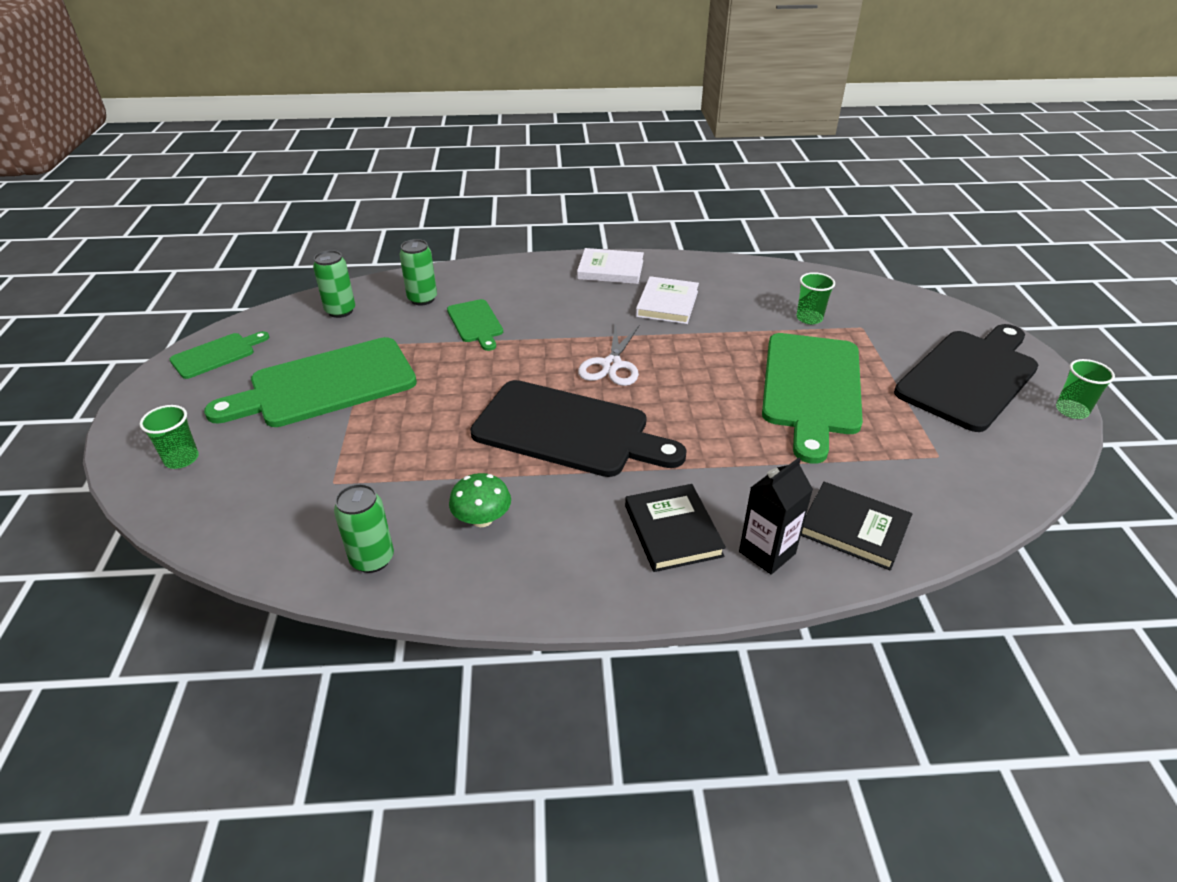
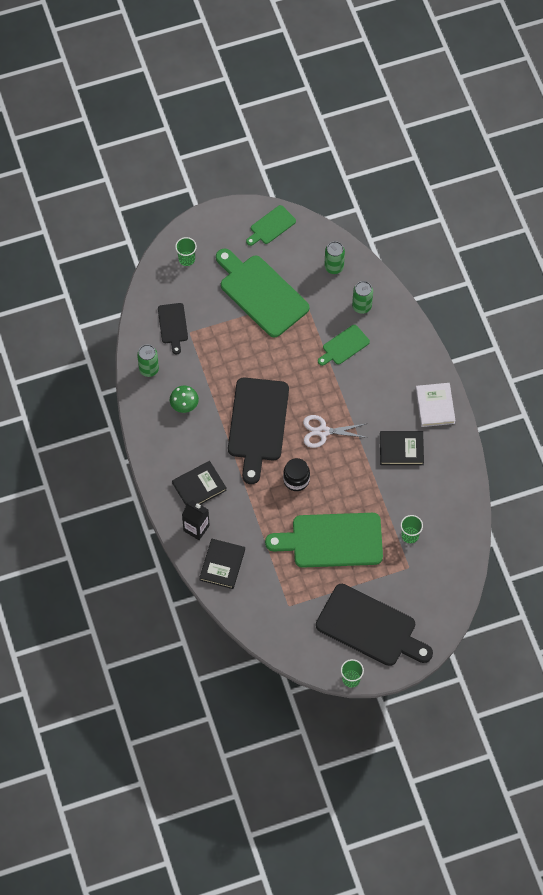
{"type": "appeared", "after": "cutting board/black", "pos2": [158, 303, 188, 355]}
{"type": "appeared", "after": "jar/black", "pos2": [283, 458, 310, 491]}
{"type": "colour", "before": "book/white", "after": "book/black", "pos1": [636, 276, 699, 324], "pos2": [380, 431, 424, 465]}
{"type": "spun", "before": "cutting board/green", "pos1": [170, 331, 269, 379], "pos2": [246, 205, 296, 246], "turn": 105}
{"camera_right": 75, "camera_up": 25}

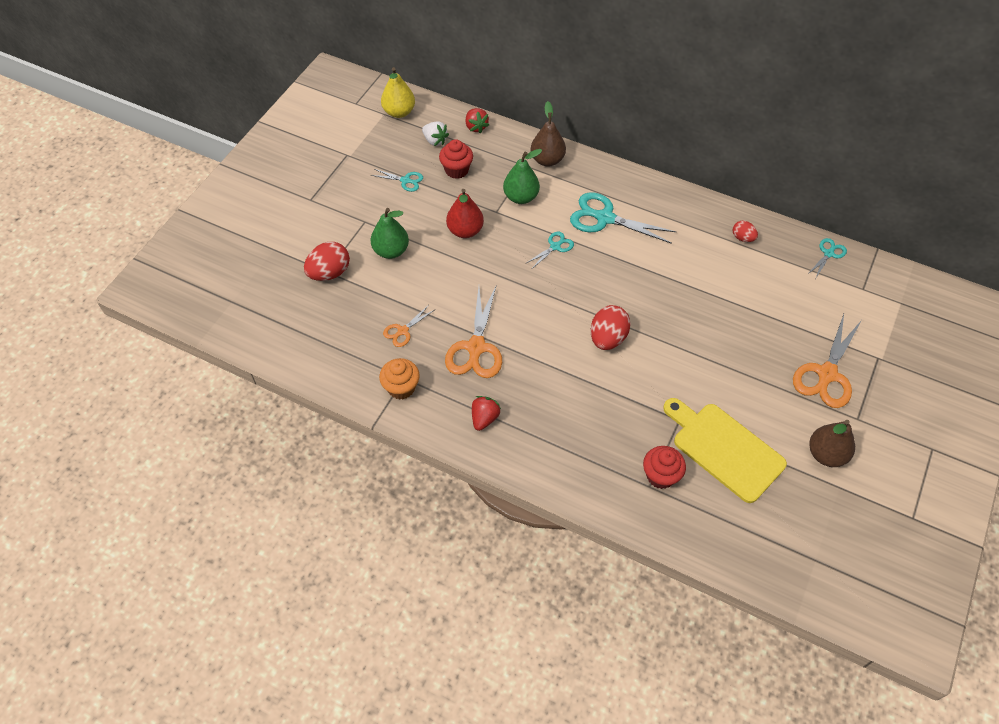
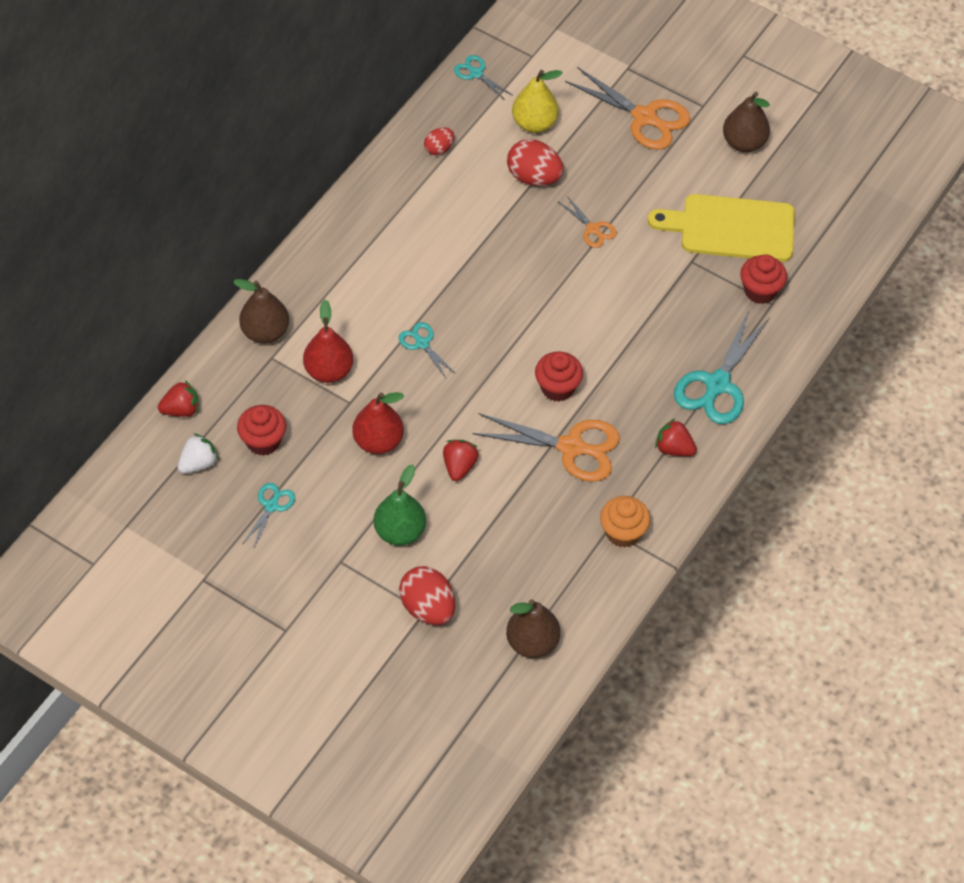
{"type": "appeared", "after": "strawberry/red", "pos2": [443, 440, 479, 481]}
{"type": "appeared", "after": "pear/brown", "pos2": [506, 599, 560, 658]}
{"type": "appeared", "after": "cupcake/red", "pos2": [535, 352, 583, 402]}
{"type": "relocated", "before": "pear/yellow", "pos1": [381, 67, 415, 118], "pos2": [512, 70, 563, 133]}
{"type": "relocated", "before": "scissors/orange", "pos1": [383, 306, 434, 347], "pos2": [559, 196, 617, 248]}
{"type": "relocated", "before": "scissors/turquoise", "pos1": [570, 193, 676, 244], "pos2": [674, 310, 770, 424]}
{"type": "relocated", "before": "egg/red", "pos1": [591, 305, 631, 350], "pos2": [507, 139, 563, 186]}
{"type": "colour", "before": "pear/green", "after": "pear/red", "pos1": [503, 149, 542, 204], "pos2": [303, 300, 353, 383]}
{"type": "spun", "before": "cutting board/yellow", "pos1": [663, 398, 787, 503], "pos2": [648, 194, 795, 262], "turn": 45}
{"camera_right": -85, "camera_up": 0}

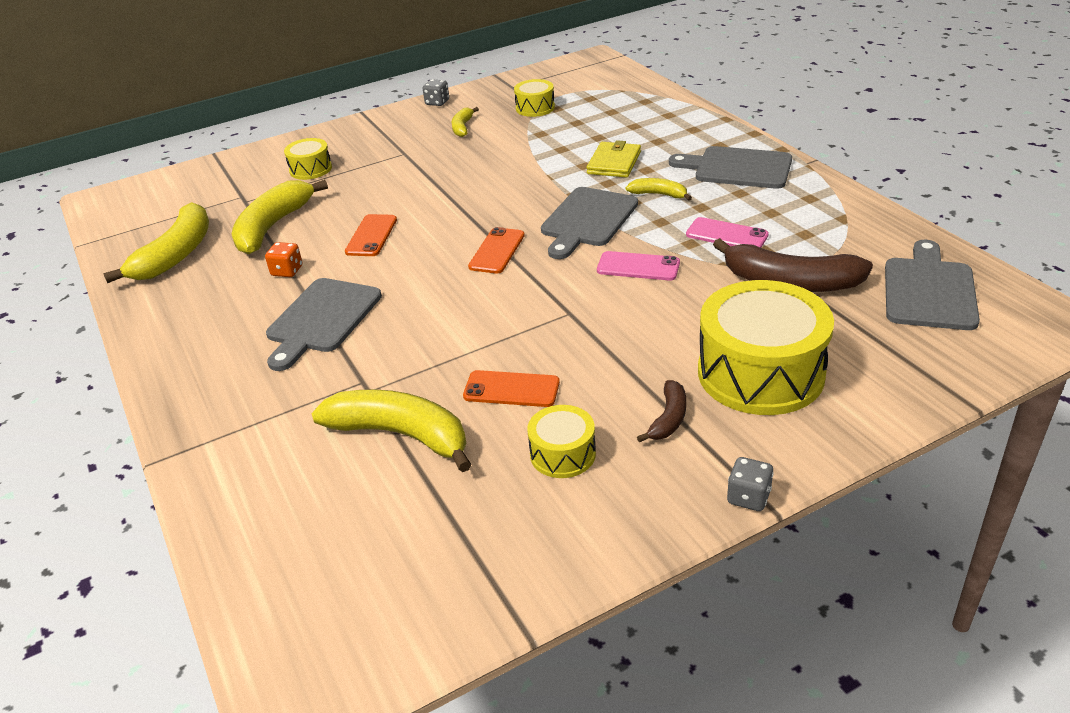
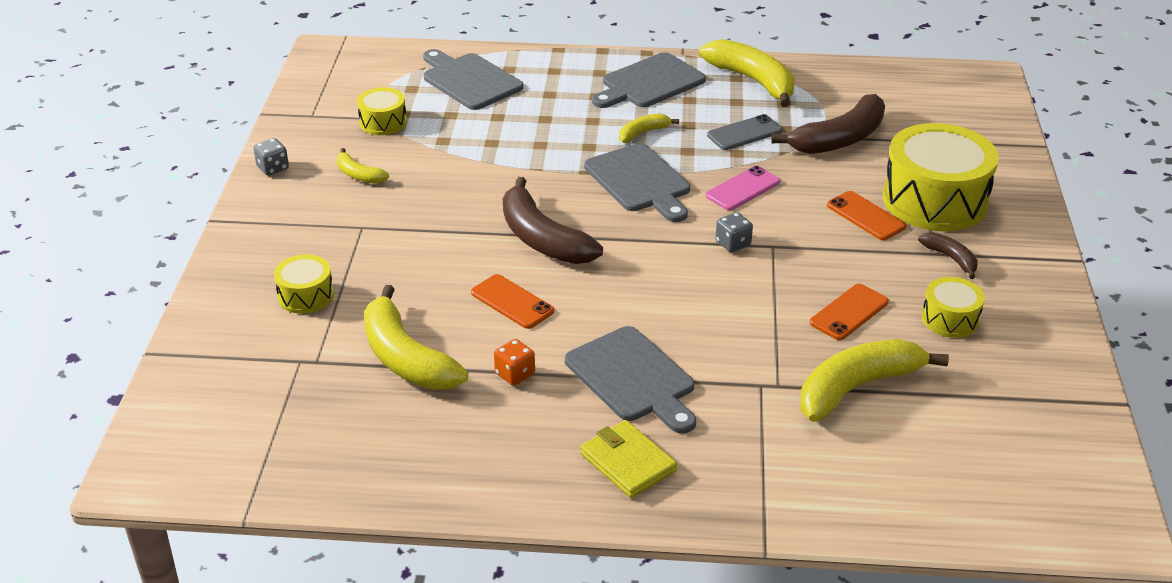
{"type": "appeared", "after": "banana/brown", "pos2": [503, 177, 603, 264]}
{"type": "relocated", "before": "banana/yellow", "pos1": [103, 202, 209, 283], "pos2": [699, 39, 795, 107]}
{"type": "relocated", "before": "phone/orange", "pos1": [468, 227, 525, 274], "pos2": [827, 191, 906, 240]}
{"type": "relocated", "before": "wallet/yellow", "pos1": [587, 140, 641, 178], "pos2": [580, 420, 677, 498]}
{"type": "relocated", "before": "dice/grey", "pos1": [727, 457, 774, 511], "pos2": [715, 212, 753, 252]}
{"type": "relocated", "before": "cutting board/grey", "pos1": [885, 240, 980, 330], "pos2": [423, 49, 524, 110]}
{"type": "colour", "before": "phone/pink", "after": "phone/grey", "pos1": [686, 217, 769, 248], "pos2": [707, 114, 783, 150]}
{"camera_right": -60, "camera_up": 0}

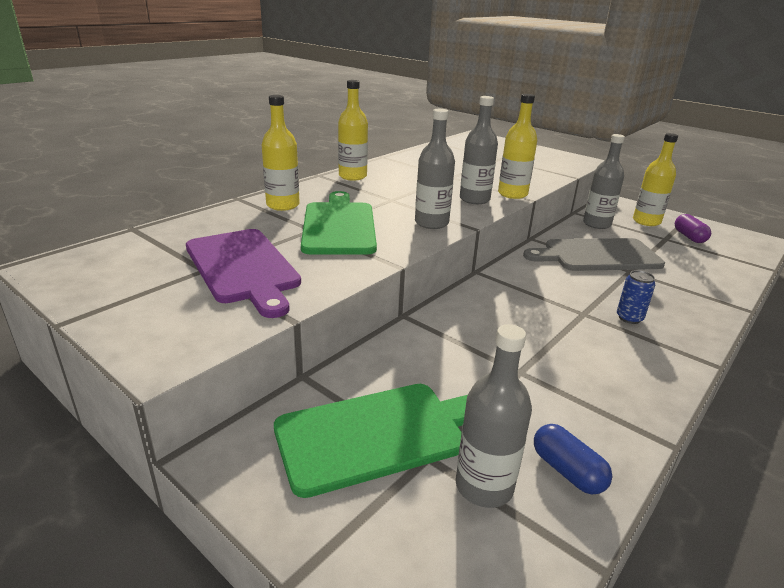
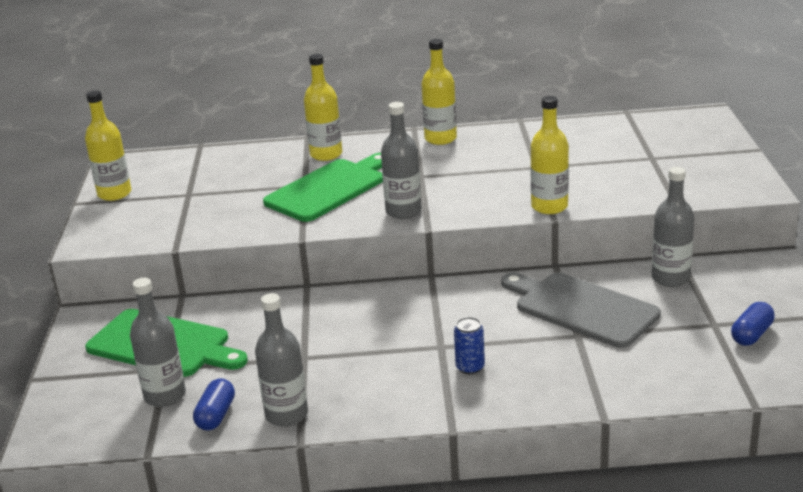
{"type": "missing", "before": "cutting board/purple", "pos1": [186, 229, 301, 318]}
{"type": "relocated", "before": "bottle/grey", "pos1": [460, 96, 498, 204], "pos2": [255, 293, 308, 427]}
{"type": "relocated", "before": "bottle/yellow", "pos1": [633, 133, 678, 226], "pos2": [85, 90, 132, 201]}
{"type": "colour", "before": "capsule/purple", "after": "capsule/blue", "pos1": [675, 214, 711, 243], "pos2": [731, 302, 775, 346]}
{"camera_right": 50, "camera_up": 0}

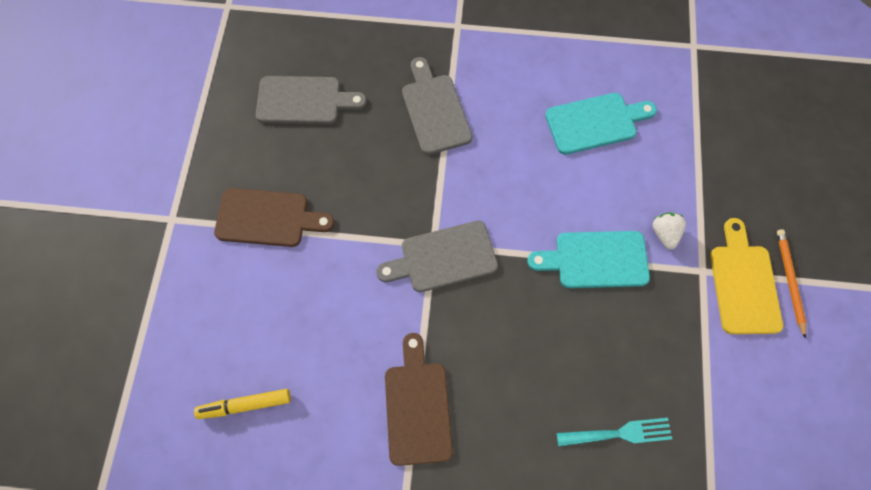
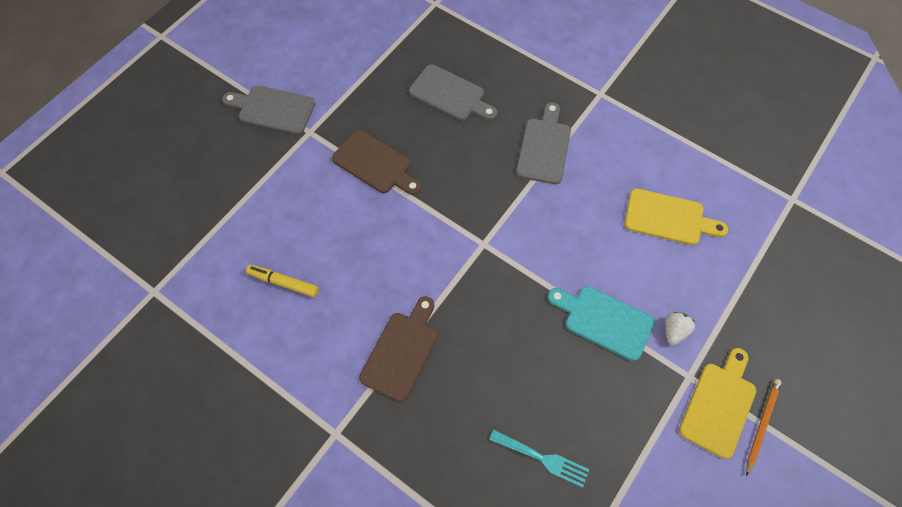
{"type": "relocated", "before": "cutting board/grey", "pos1": [376, 221, 498, 292], "pos2": [222, 86, 315, 134]}
{"type": "colour", "before": "cutting board/turquoise", "after": "cutting board/yellow", "pos1": [545, 93, 657, 155], "pos2": [625, 189, 728, 245]}
{"camera_right": 30, "camera_up": -5}

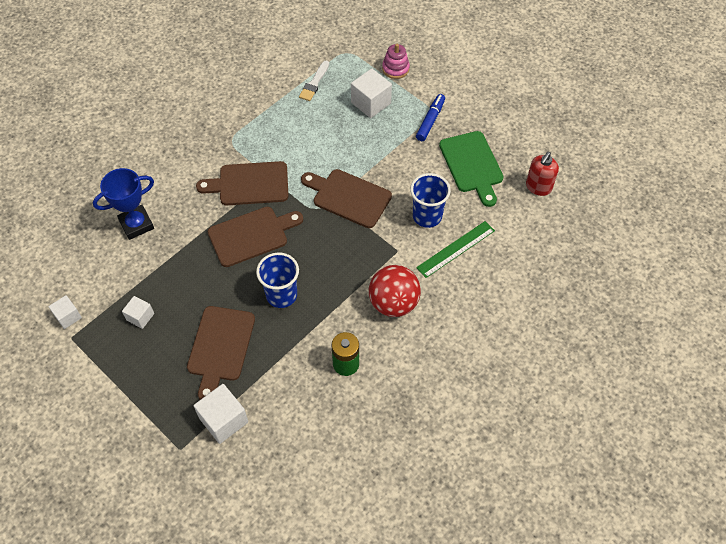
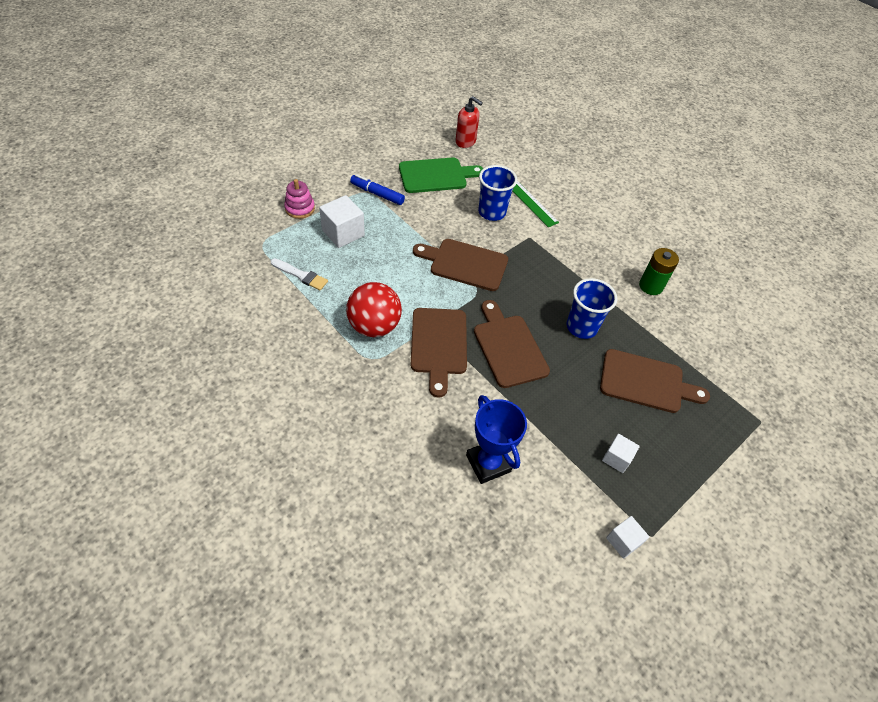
{"type": "missing", "before": "cube/white", "pos1": [194, 384, 248, 444]}
{"type": "relocated", "before": "ball/red", "pos1": [369, 265, 421, 317], "pos2": [346, 282, 402, 337]}
{"type": "spun", "before": "cutting board/brown", "pos1": [301, 169, 392, 228], "pos2": [413, 239, 508, 291], "turn": 75}
{"camera_right": -90, "camera_up": -5}

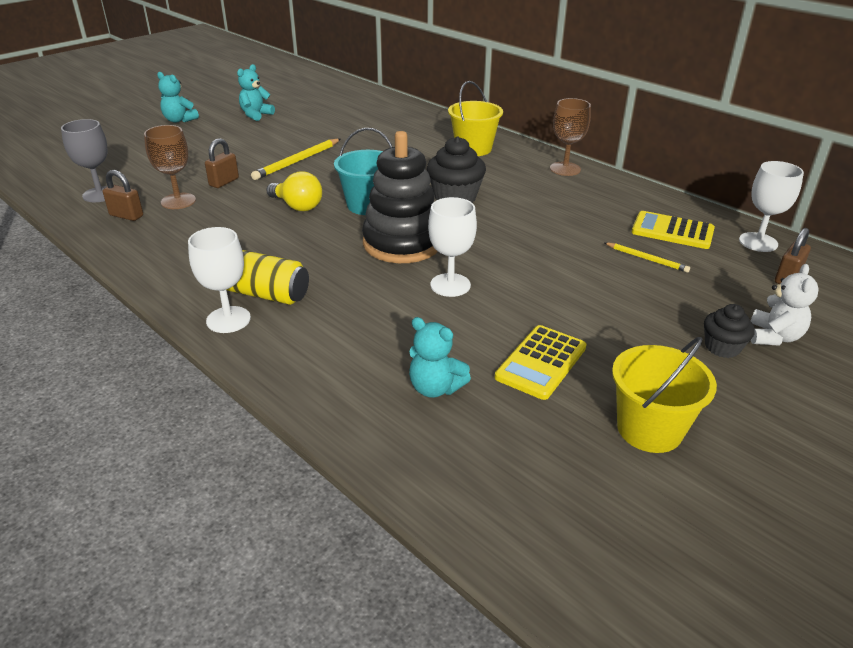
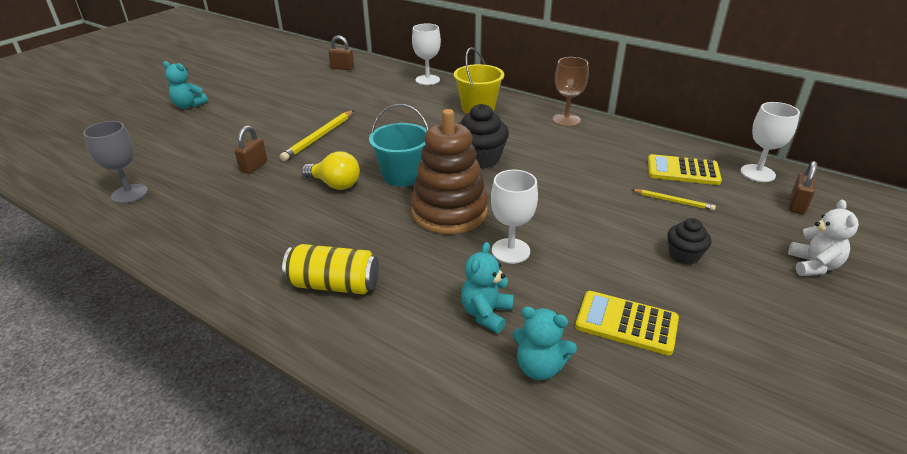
{"type": "missing", "before": "goblet/brown", "pos1": [144, 125, 196, 209]}
{"type": "missing", "before": "bucket/yellow", "pos1": [612, 337, 717, 453]}
{"type": "relocated", "before": "padlock/brown", "pos1": [103, 170, 143, 221], "pos2": [329, 35, 354, 70]}
{"type": "relocated", "before": "goblet/white", "pos1": [188, 227, 251, 333], "pos2": [412, 24, 441, 85]}
{"type": "relocated", "before": "teddy bear/turquoise", "pos1": [237, 64, 275, 121], "pos2": [461, 242, 513, 333]}
{"type": "relocated", "before": "cupcake/black", "pos1": [704, 304, 755, 358], "pos2": [667, 218, 711, 265]}
{"type": "colour", "before": "stacking toy/black", "after": "stacking toy/brown", "pos1": [362, 131, 438, 263], "pos2": [411, 109, 488, 234]}
{"type": "spun", "before": "calculator/yellow", "pos1": [495, 325, 587, 400], "pos2": [575, 291, 679, 355], "turn": 90}
{"camera_right": -10, "camera_up": 0}

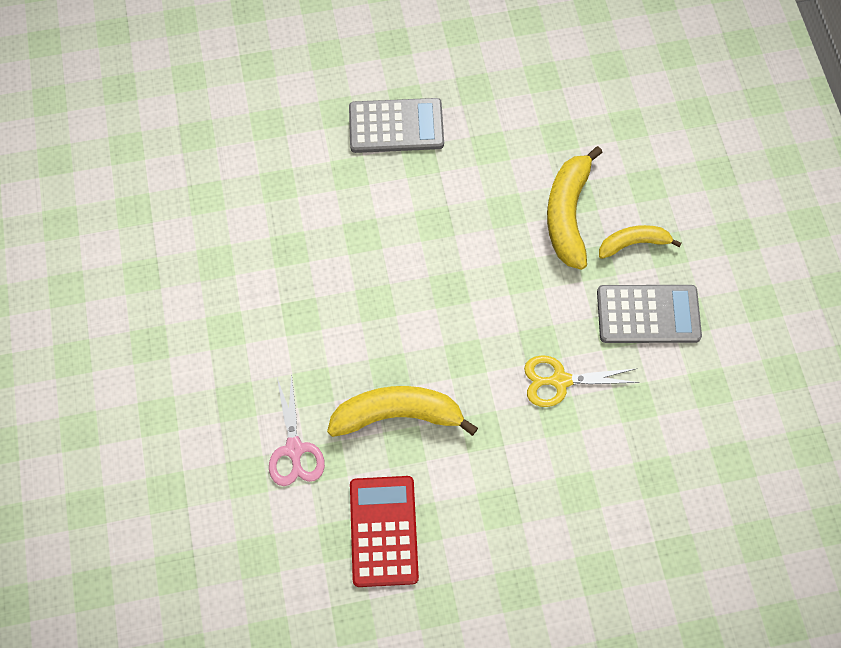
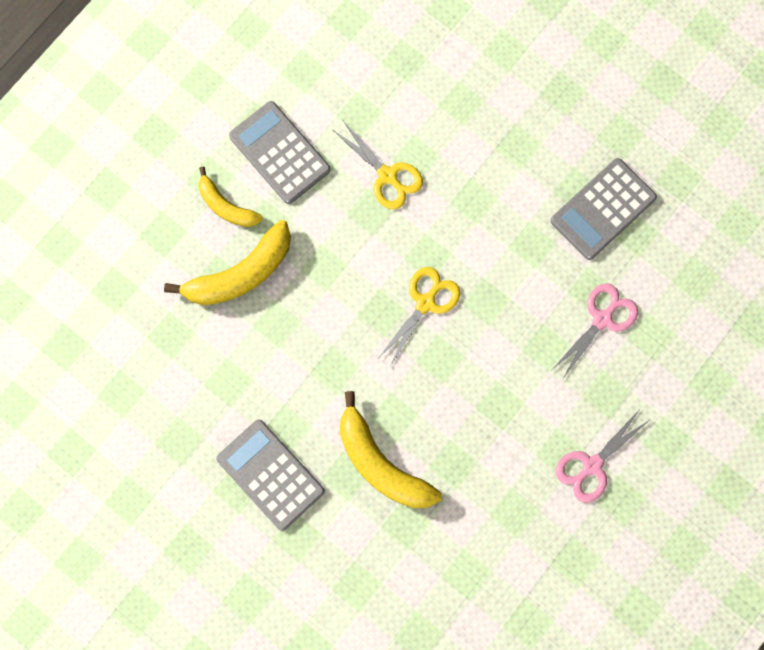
{"type": "appeared", "after": "scissors/yellow", "pos2": [379, 267, 460, 366]}
{"type": "appeared", "after": "scissors/pink", "pos2": [556, 408, 651, 503]}
{"type": "relocated", "before": "banana/yellow", "pos1": [327, 386, 478, 437], "pos2": [340, 391, 442, 508]}
{"type": "colour", "before": "calculator/red", "after": "calculator/grey", "pos1": [350, 476, 419, 587], "pos2": [551, 158, 657, 260]}
{"camera_right": -130, "camera_up": 10}

